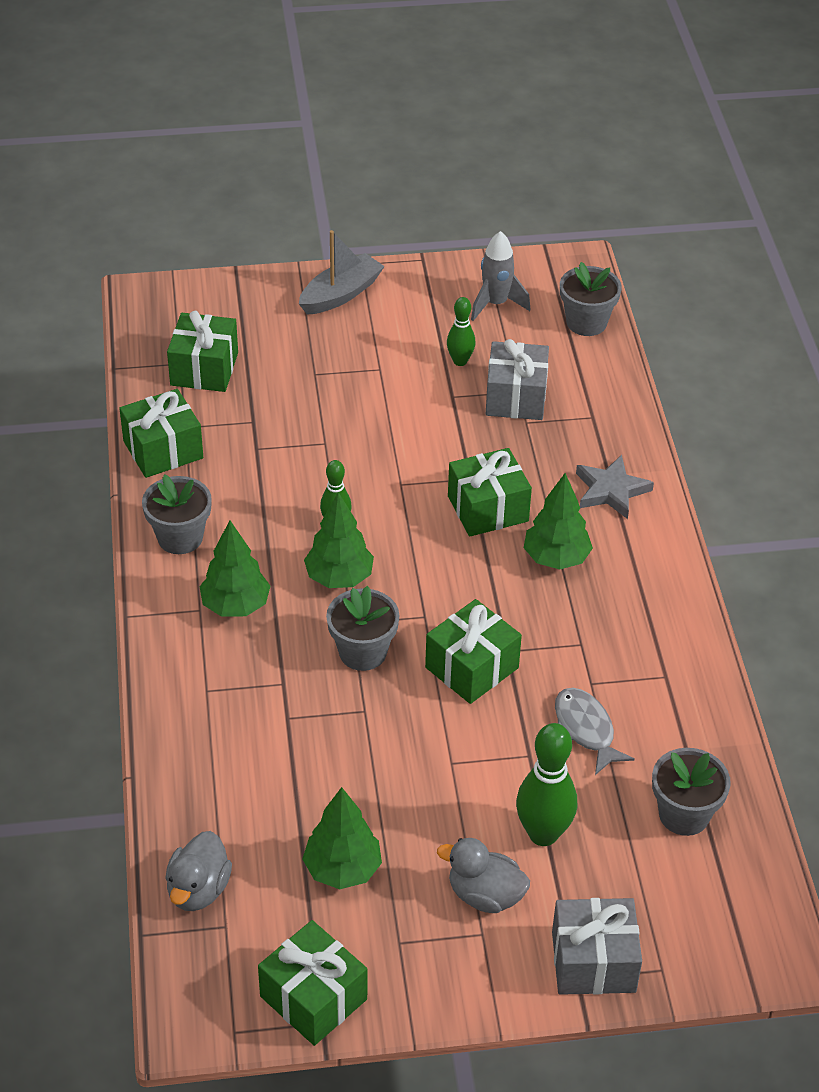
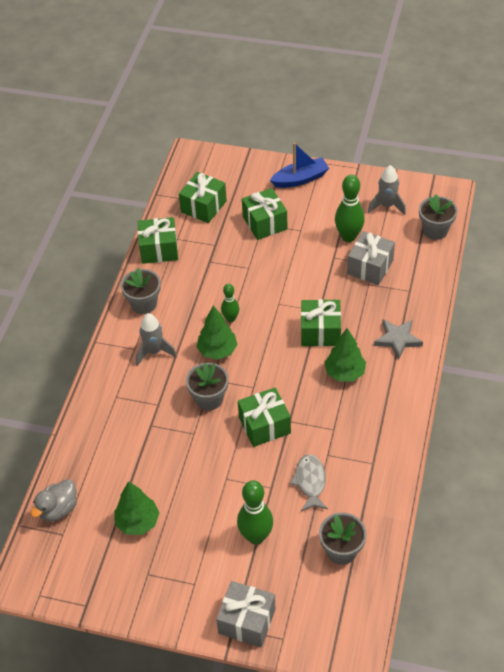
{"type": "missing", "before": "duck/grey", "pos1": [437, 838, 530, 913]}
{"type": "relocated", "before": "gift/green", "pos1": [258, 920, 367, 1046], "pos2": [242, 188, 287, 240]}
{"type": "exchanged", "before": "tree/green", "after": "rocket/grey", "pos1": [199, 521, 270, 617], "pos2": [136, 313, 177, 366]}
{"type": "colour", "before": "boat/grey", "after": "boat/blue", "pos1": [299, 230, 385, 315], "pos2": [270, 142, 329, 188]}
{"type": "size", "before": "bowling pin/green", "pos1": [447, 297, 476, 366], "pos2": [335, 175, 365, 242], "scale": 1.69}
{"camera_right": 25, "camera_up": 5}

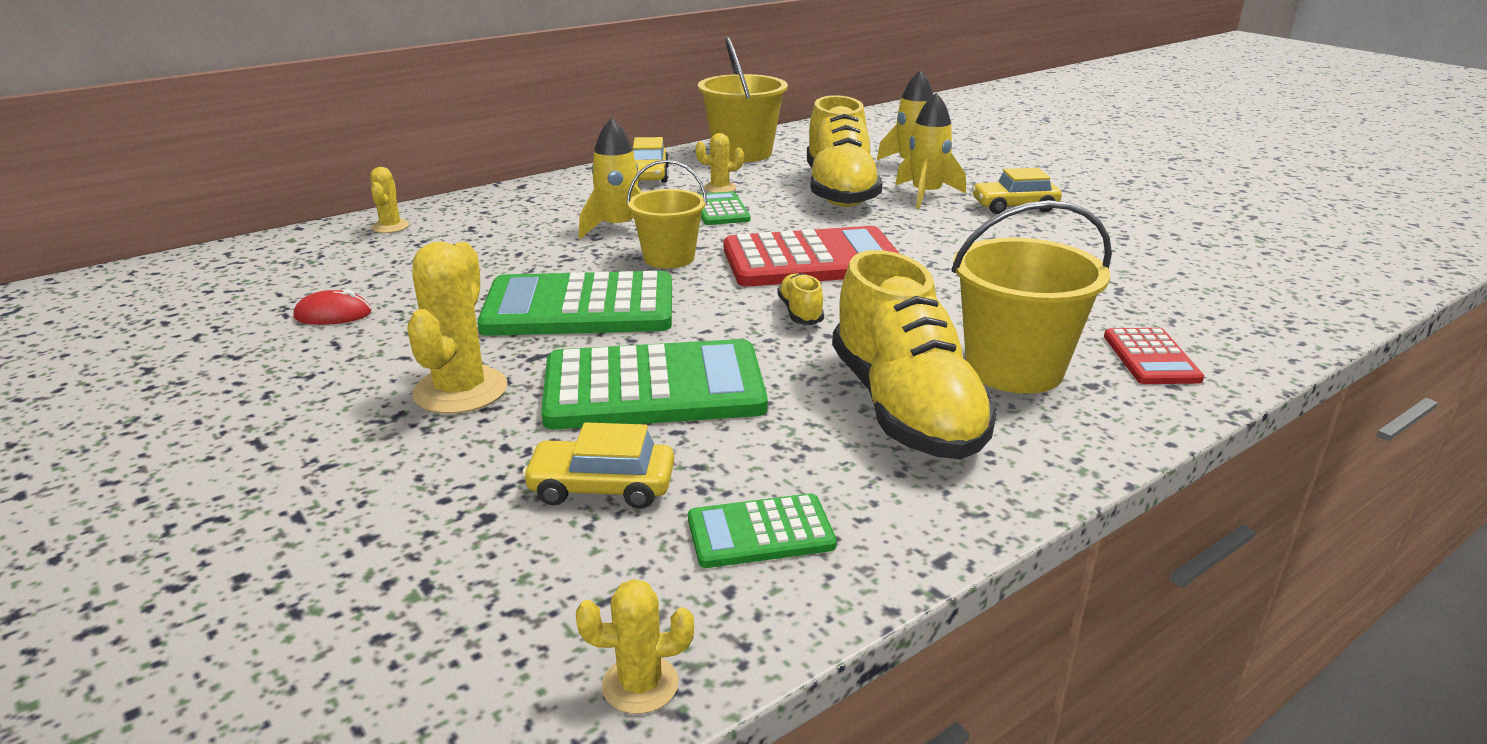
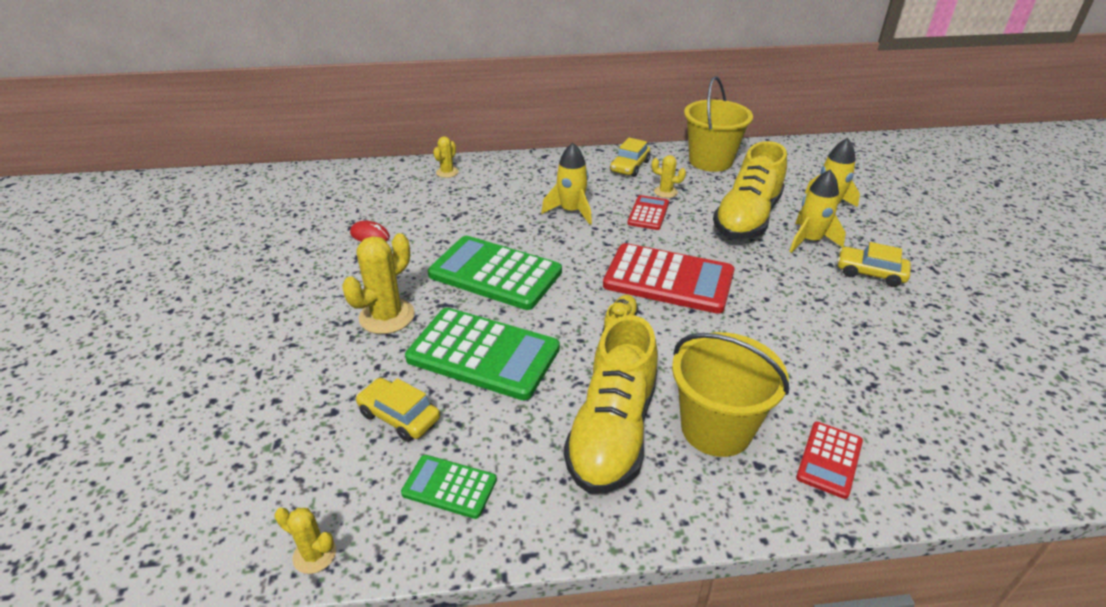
{"type": "missing", "before": "bucket/yellow", "pos1": [627, 160, 707, 268]}
{"type": "colour", "before": "calculator/green", "after": "calculator/red", "pos1": [700, 191, 750, 225], "pos2": [627, 195, 669, 230]}
{"camera_right": 30, "camera_up": 10}

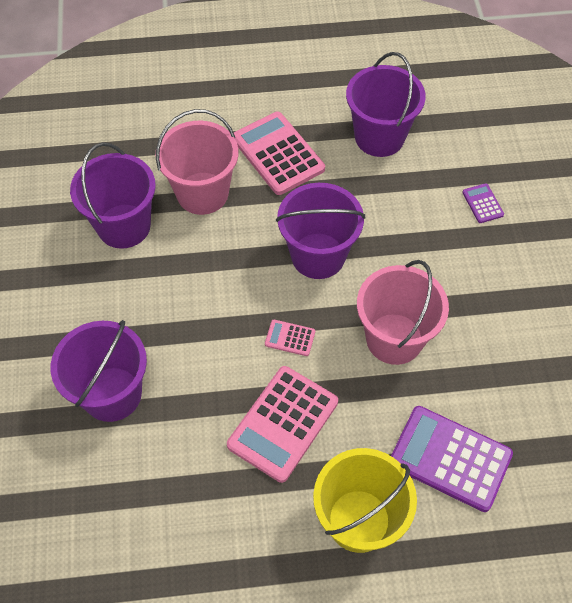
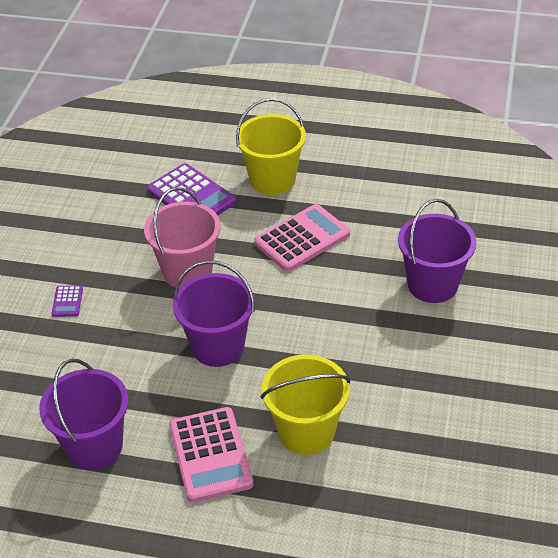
{"type": "missing", "before": "bucket/purple", "pos1": [70, 142, 156, 249]}
{"type": "missing", "before": "calculator/pink", "pos1": [265, 320, 315, 356]}
{"type": "relocated", "before": "calculator/purple", "pos1": [462, 183, 504, 223], "pos2": [52, 285, 83, 317]}
{"type": "colour", "before": "bucket/pink", "after": "bucket/yellow", "pos1": [156, 109, 238, 215], "pos2": [261, 354, 350, 455]}
{"camera_right": -160, "camera_up": -15}

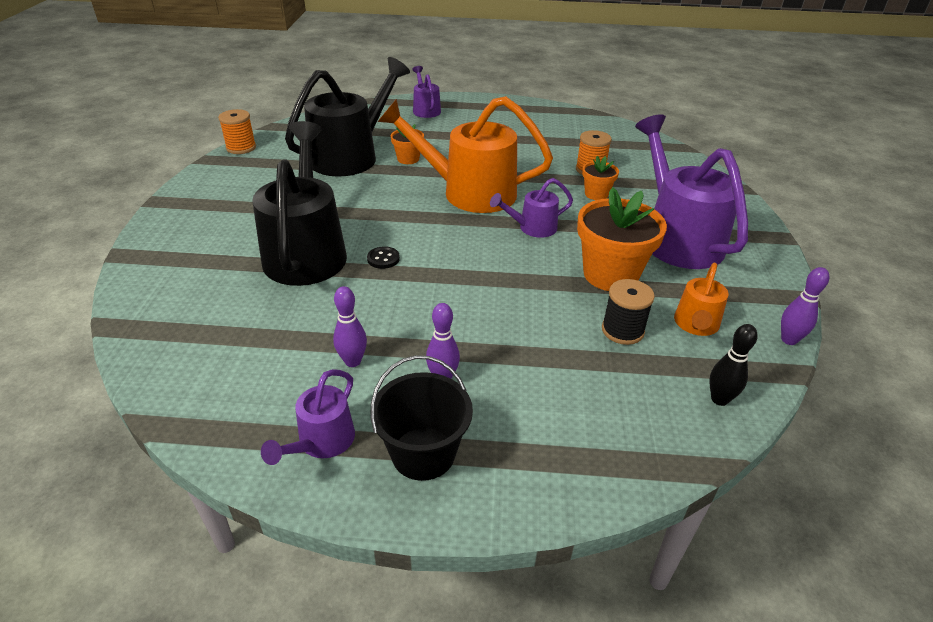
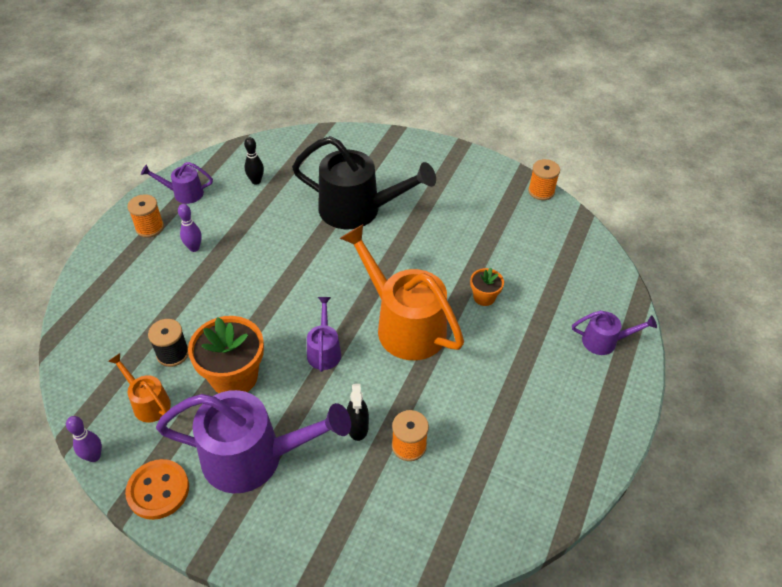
{"type": "missing", "before": "watering can/black", "pos1": [285, 57, 410, 177]}
{"type": "missing", "before": "bowling pin/purple", "pos1": [333, 286, 367, 367]}
{"type": "missing", "before": "button/black", "pos1": [367, 246, 400, 269]}
{"type": "appeared", "after": "button/orange", "pos2": [125, 459, 189, 520]}
{"type": "relocated", "before": "bowling pin/black", "pos1": [709, 324, 757, 406], "pos2": [244, 137, 264, 185]}
{"type": "exchanged", "before": "bucket/black", "after": "spool/orange", "pos1": [370, 355, 473, 481], "pos2": [127, 194, 164, 238]}
{"type": "exchanged", "before": "flower pot/orange", "after": "spray bottle/black", "pos1": [582, 156, 619, 200], "pos2": [347, 384, 369, 441]}
{"type": "spun", "before": "watering can/purple", "pos1": [261, 369, 355, 465], "pos2": [141, 162, 213, 204], "turn": -45}
{"type": "spun", "before": "watering can/orange", "pos1": [378, 96, 553, 213], "pos2": [340, 225, 464, 360], "turn": -75}
{"camera_right": 110, "camera_up": 10}

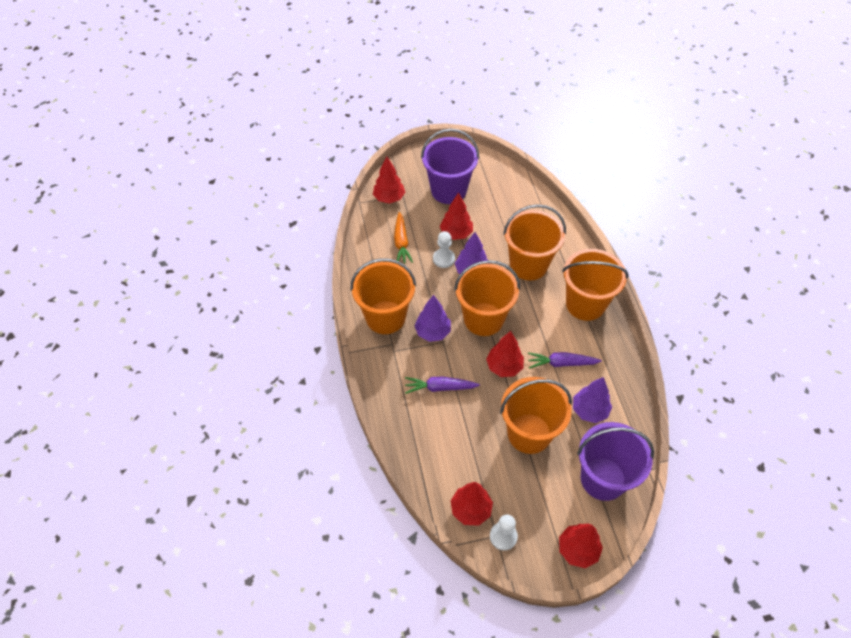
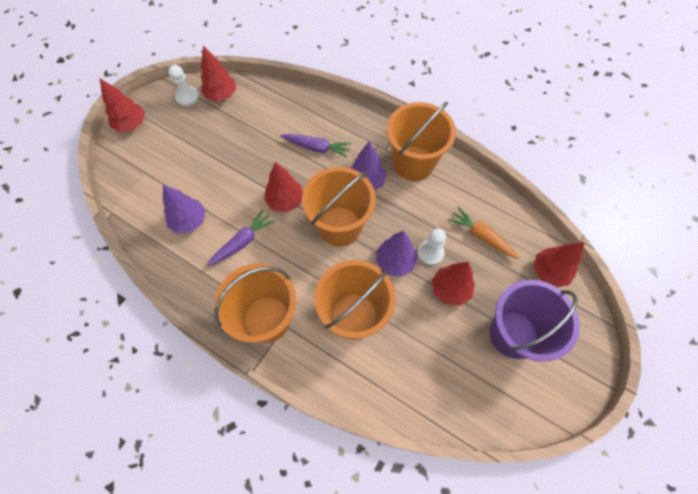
{"type": "missing", "before": "bucket/orange", "pos1": [500, 377, 572, 454]}
{"type": "missing", "before": "bucket/purple", "pos1": [577, 422, 654, 501]}
{"type": "spun", "before": "carrot/purple", "pos1": [405, 377, 480, 394], "pos2": [281, 134, 352, 158], "turn": 60}
{"camera_right": 135, "camera_up": 10}

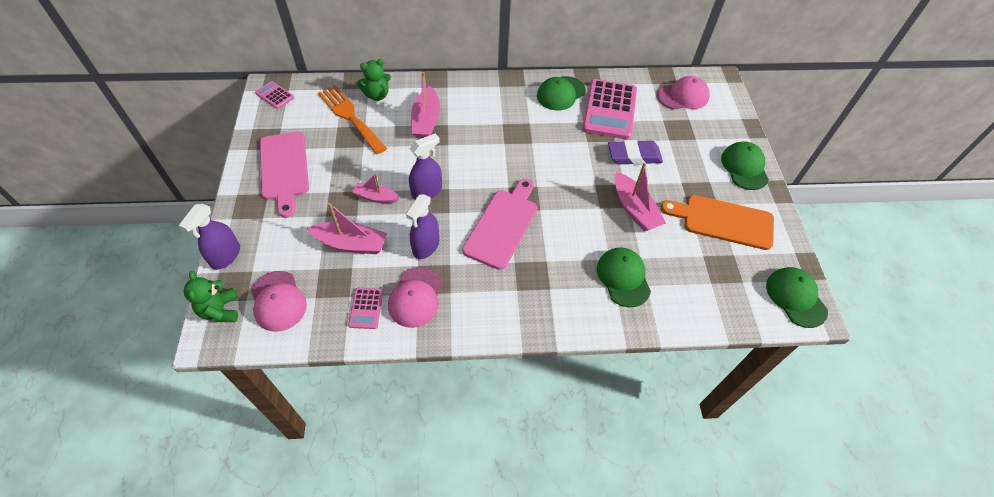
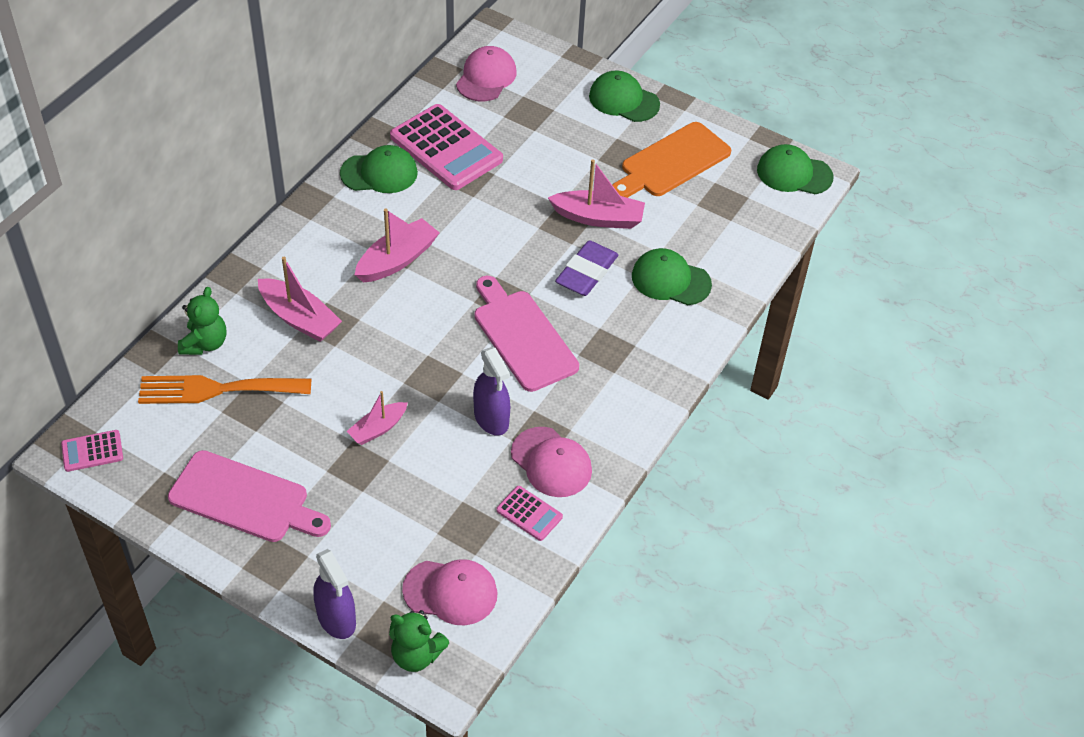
{"type": "missing", "before": "spray bottle/purple", "pos1": [409, 134, 442, 200]}
{"type": "relocated", "before": "boat/pink", "pos1": [307, 203, 387, 254], "pos2": [355, 209, 440, 282]}
{"type": "relocated", "before": "eraser/purple", "pos1": [608, 140, 663, 165], "pos2": [555, 240, 618, 296]}
{"type": "spun", "before": "cap/green", "pos1": [537, 76, 586, 110], "pos2": [340, 145, 418, 193], "turn": -90}
{"camera_right": -55, "camera_up": -5}

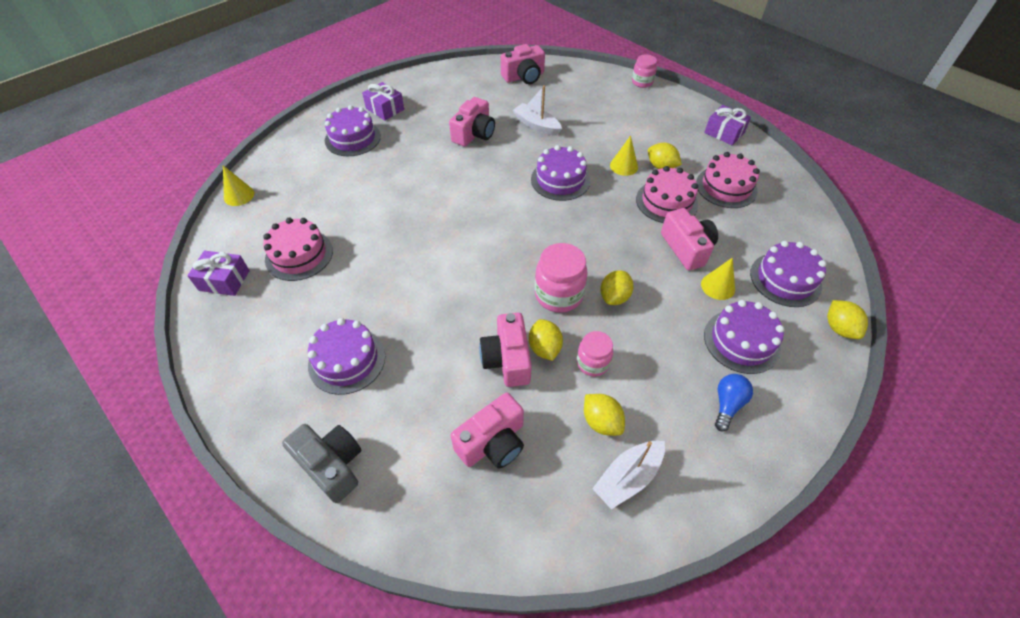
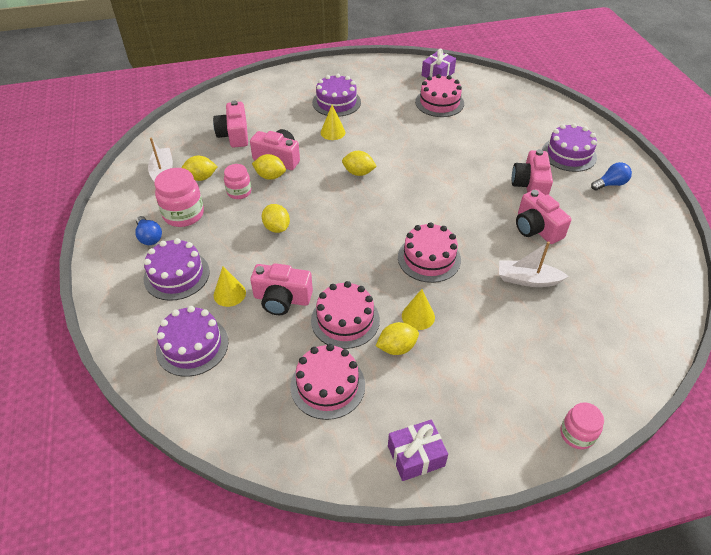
{"type": "missing", "before": "camera/grey", "pos1": [282, 424, 361, 503]}
{"type": "relocated", "before": "cone/yellow", "pos1": [223, 165, 254, 206], "pos2": [321, 105, 345, 140]}
{"type": "relocated", "before": "camera/pink", "pos1": [501, 44, 545, 84], "pos2": [512, 149, 553, 195]}
{"type": "relocated", "before": "jar/pink", "pos1": [535, 243, 588, 313], "pos2": [154, 168, 204, 227]}
{"type": "relocated", "before": "lemon/yellow", "pos1": [827, 300, 868, 339], "pos2": [342, 151, 377, 176]}
{"type": "exchanged", "before": "gift/purple", "after": "light bulb/blue", "pos1": [362, 82, 404, 120], "pos2": [591, 162, 632, 191]}
{"type": "colour", "before": "cake/purple", "after": "cake/pink", "pos1": [531, 145, 590, 201], "pos2": [398, 222, 461, 283]}
{"type": "spun", "before": "boat/white", "pos1": [513, 85, 562, 136], "pos2": [499, 241, 569, 287], "turn": -150}
{"camera_right": 120, "camera_up": -5}

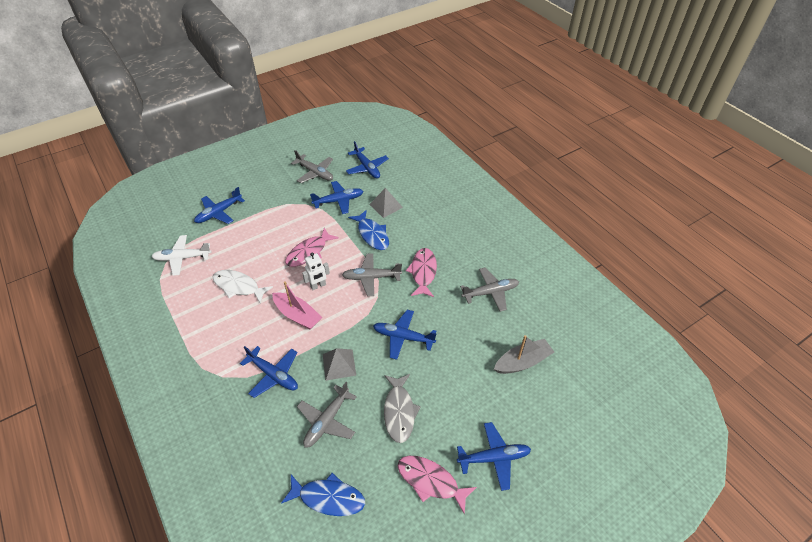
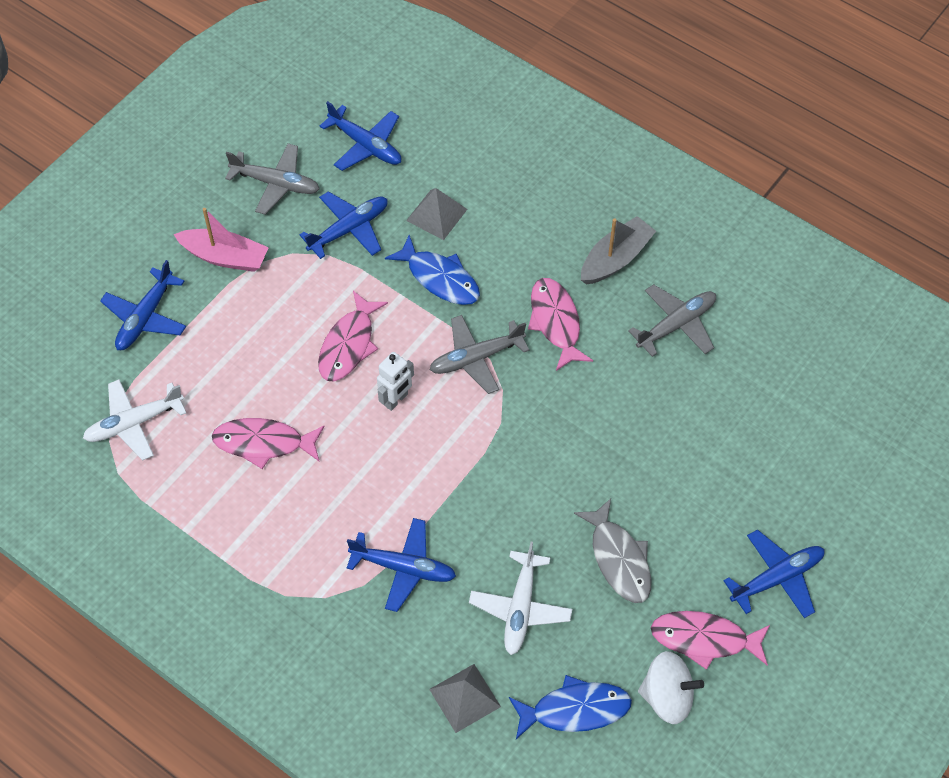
{"type": "missing", "before": "plane/blue", "pos1": [373, 310, 436, 360]}
{"type": "appeared", "after": "spinning top/white", "pos2": [638, 651, 704, 724]}
{"type": "relocated", "before": "boat/pink", "pos1": [272, 281, 322, 329], "pos2": [174, 208, 269, 272]}
{"type": "relocated", "before": "pyramid/grey", "pos1": [323, 348, 356, 381], "pos2": [429, 664, 501, 733]}
{"type": "relocated", "before": "boat/grey", "pos1": [494, 335, 554, 374], "pos2": [581, 216, 656, 285]}
{"type": "colour", "before": "fish/white", "after": "fish/pink", "pos1": [213, 270, 273, 304], "pos2": [212, 418, 325, 469]}
{"type": "colour", "before": "plane/grey", "after": "plane/white", "pos1": [297, 382, 357, 447], "pos2": [469, 542, 572, 655]}
{"camera_right": -20, "camera_up": 10}

